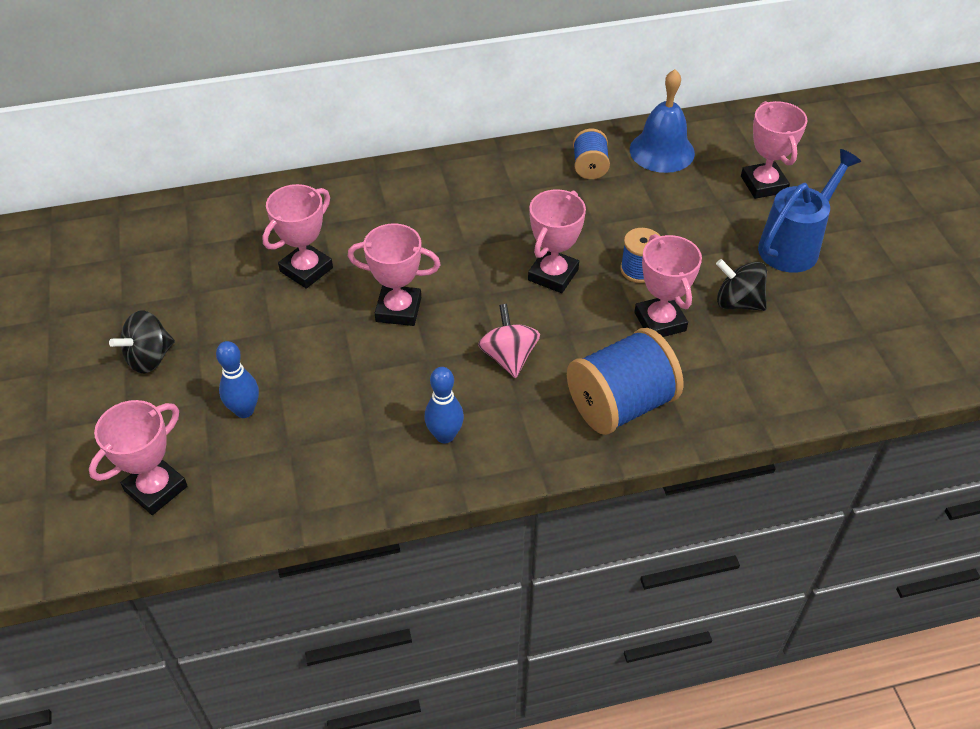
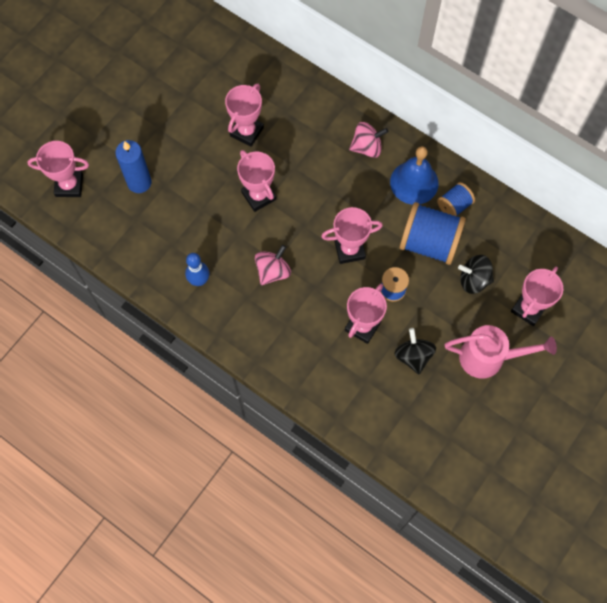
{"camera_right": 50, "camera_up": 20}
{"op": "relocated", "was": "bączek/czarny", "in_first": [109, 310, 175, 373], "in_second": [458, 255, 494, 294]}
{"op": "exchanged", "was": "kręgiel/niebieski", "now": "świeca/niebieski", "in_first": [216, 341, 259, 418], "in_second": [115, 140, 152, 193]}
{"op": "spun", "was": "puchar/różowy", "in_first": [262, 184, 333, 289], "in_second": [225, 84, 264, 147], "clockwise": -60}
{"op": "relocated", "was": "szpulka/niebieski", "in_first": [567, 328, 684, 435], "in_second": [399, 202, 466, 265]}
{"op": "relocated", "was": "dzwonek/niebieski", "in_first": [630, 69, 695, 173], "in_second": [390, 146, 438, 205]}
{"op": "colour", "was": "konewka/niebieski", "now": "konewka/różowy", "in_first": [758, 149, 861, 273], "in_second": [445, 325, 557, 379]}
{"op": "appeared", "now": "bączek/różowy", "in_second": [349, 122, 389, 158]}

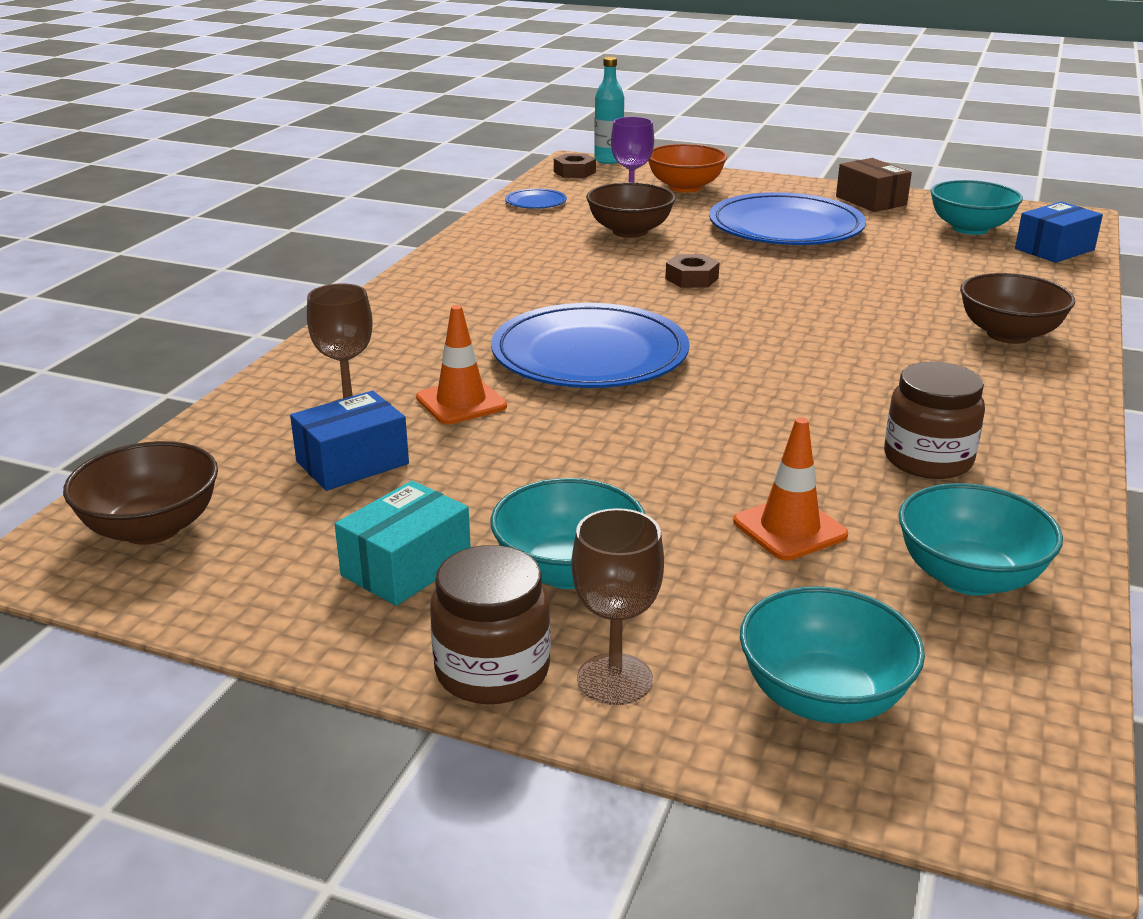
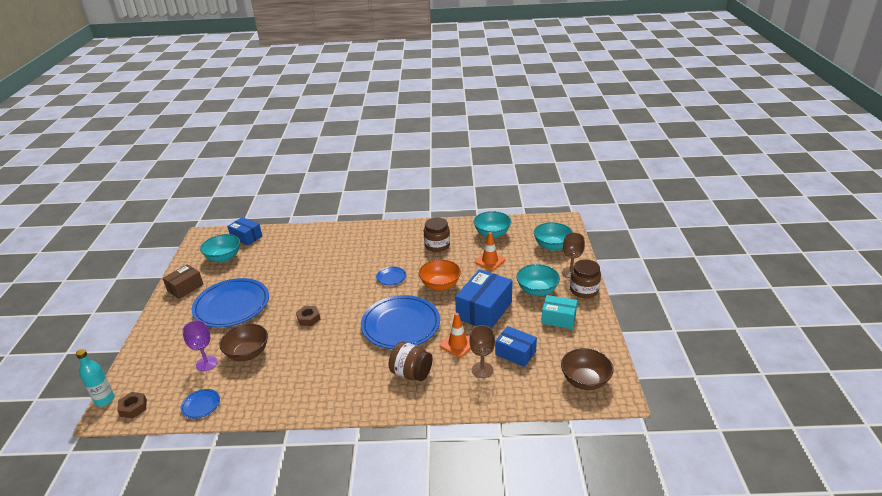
{"camera_right": -110, "camera_up": 5}
{"op": "relocated", "was": "miska/pomarańczowy", "in_first": [648, 144, 727, 193], "in_second": [419, 259, 461, 291]}
{"op": "missing", "was": "miska/brązowy", "in_first": [960, 273, 1075, 344]}
{"op": "appeared", "now": "talerz/niebieski", "in_second": [376, 267, 407, 286]}
{"op": "appeared", "now": "słoik/brązowy", "in_second": [389, 341, 433, 381]}
{"op": "appeared", "now": "pudełko/niebieski", "in_second": [455, 269, 513, 328]}

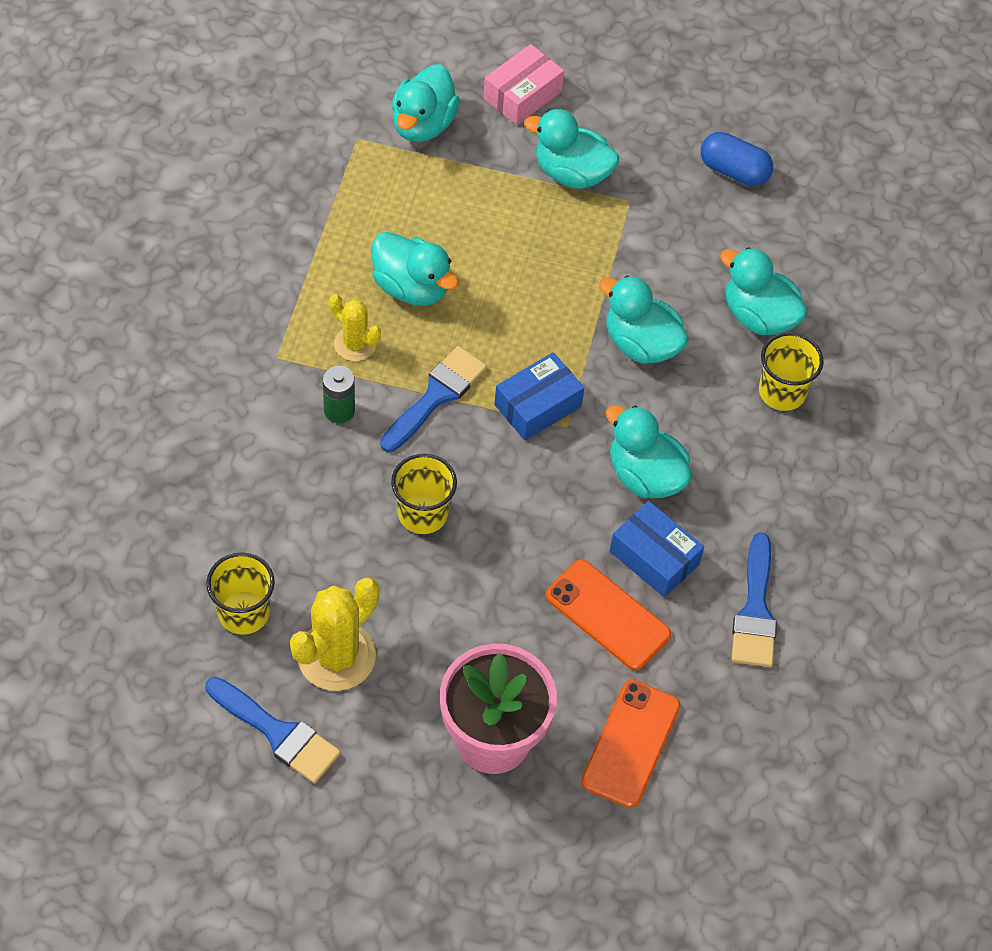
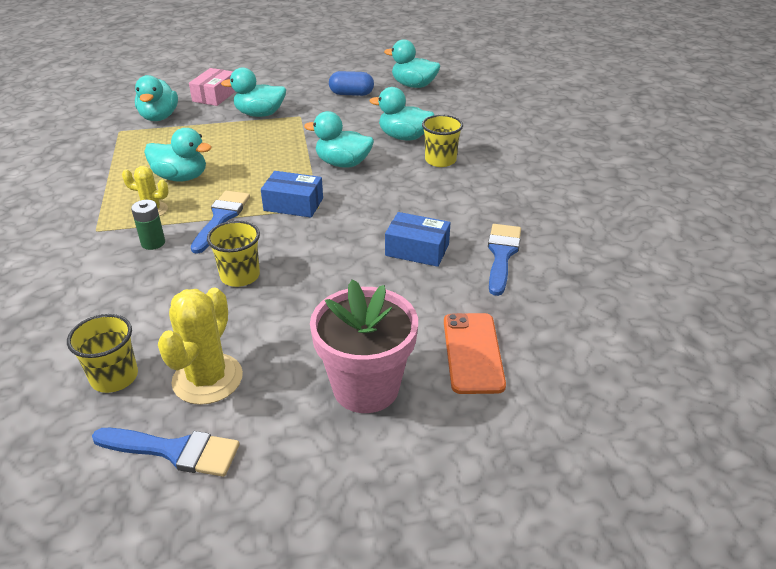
{"camera_right": -20, "camera_up": -20}
{"op": "spun", "was": "pudełko/niebieski", "in_first": [494, 352, 584, 440], "in_second": [261, 171, 323, 218], "clockwise": 75}
{"op": "missing", "was": "telefon/pomarańczowy", "in_first": [546, 560, 671, 670]}
{"op": "relocated", "was": "kaczka/turkusowy", "in_first": [606, 405, 692, 499], "in_second": [384, 39, 440, 88]}
{"op": "spun", "was": "pędzel/niebieski", "in_first": [731, 532, 777, 667], "in_second": [488, 224, 521, 296], "clockwise": -150}

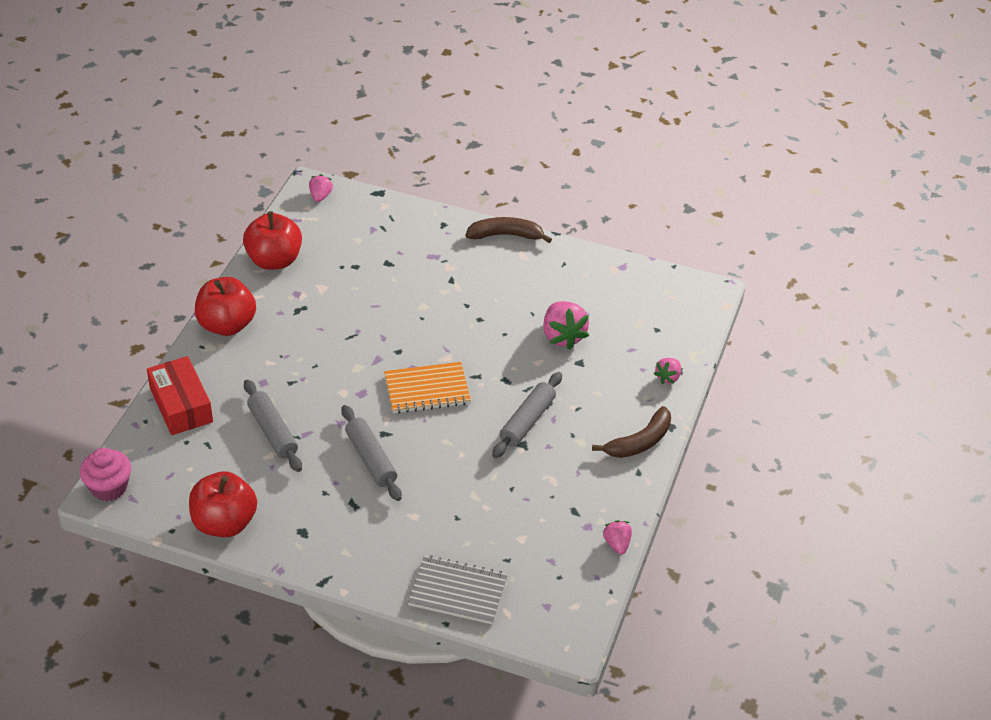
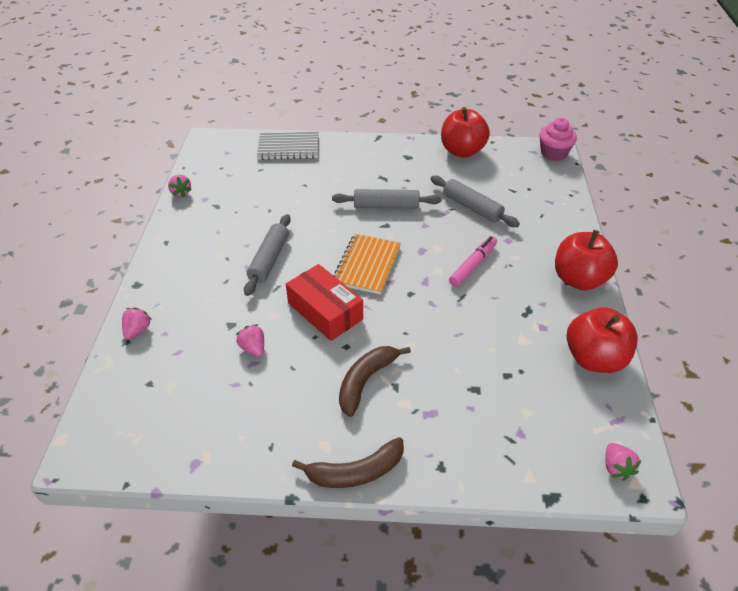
{"camera_right": 165, "camera_up": 0}
{"op": "relocated", "was": "pudełko/czerwony", "in_first": [147, 356, 213, 435], "in_second": [286, 264, 363, 341]}
{"op": "spun", "was": "wałek do ciasta/szary", "in_first": [341, 405, 402, 501], "in_second": [332, 189, 441, 209], "clockwise": -45}
{"op": "spun", "was": "zeszyt/pomarańczowy", "in_first": [384, 362, 471, 414], "in_second": [333, 234, 401, 295], "clockwise": -45}
{"op": "size", "was": "truskawka/różowy", "in_first": [543, 301, 589, 350], "in_second": [236, 324, 264, 357], "ratio": 0.56}
{"op": "relocated", "was": "banan/brązowy", "in_first": [592, 406, 671, 458], "in_second": [339, 346, 411, 417]}
{"op": "appeared", "now": "flamaster/różowy", "in_second": [449, 236, 497, 287]}

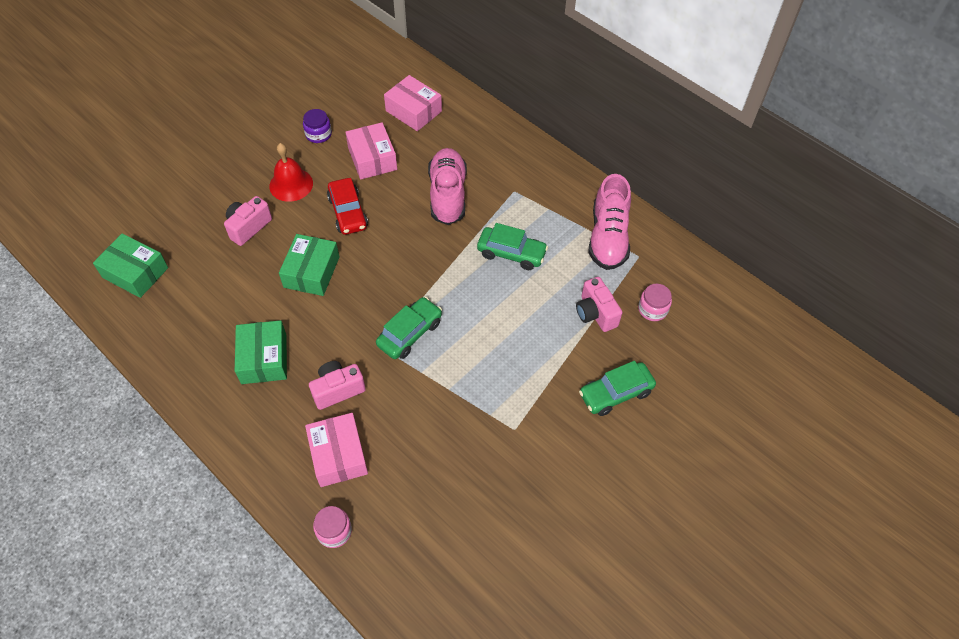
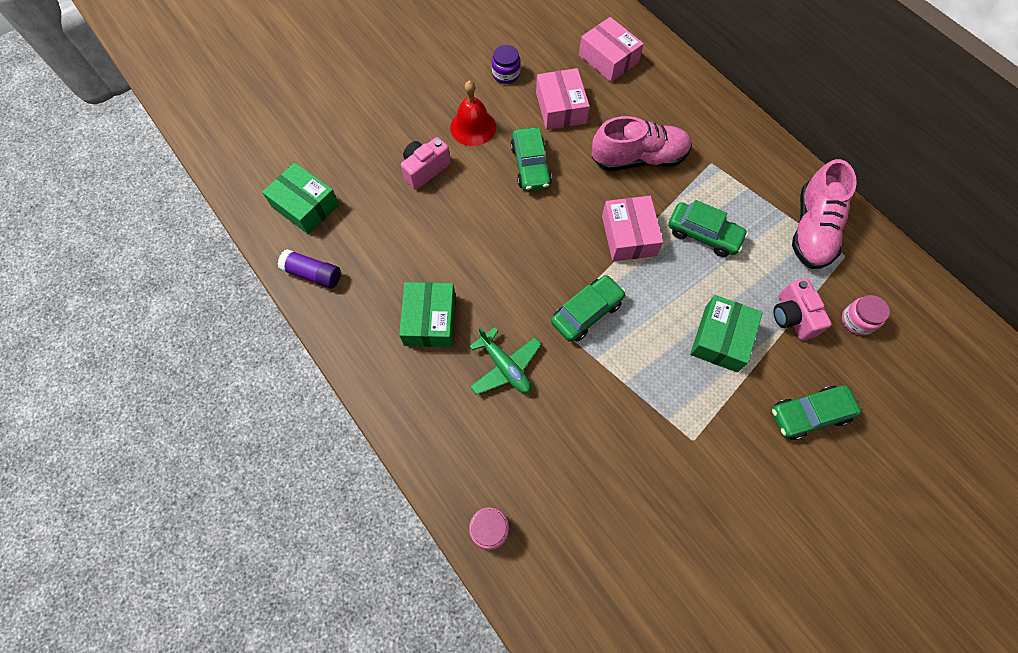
{"camera_right": 10, "camera_up": 10}
{"op": "relocated", "was": "pudełko/zielony", "in_first": [279, 234, 339, 296], "in_second": [690, 295, 763, 372]}
{"op": "relocated", "was": "pudełko/różowy", "in_first": [305, 413, 368, 487], "in_second": [602, 196, 663, 261]}
{"op": "exchanged", "was": "aparat fotograficzny/różowy", "now": "samolot/zielony", "in_first": [309, 361, 366, 410], "in_second": [469, 327, 541, 395]}
{"op": "colour", "was": "samochód/czerwony", "now": "samochód/zielony", "in_first": [327, 178, 368, 235], "in_second": [511, 127, 552, 191]}
{"op": "spun", "was": "but/różowy", "in_first": [428, 148, 467, 225], "in_second": [592, 116, 692, 171], "clockwise": 75}
{"op": "appeared", "now": "klej w sztyfcie/fioletowy", "in_second": [278, 249, 341, 288]}

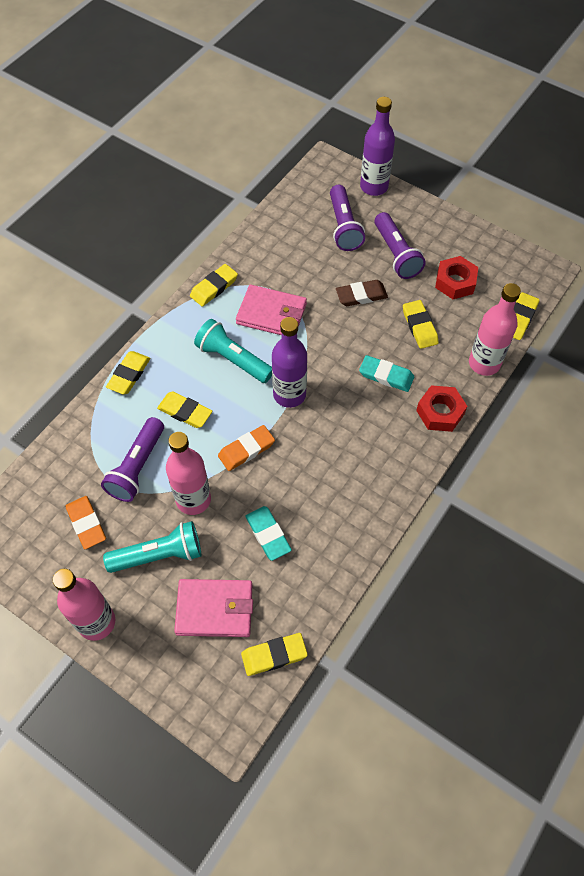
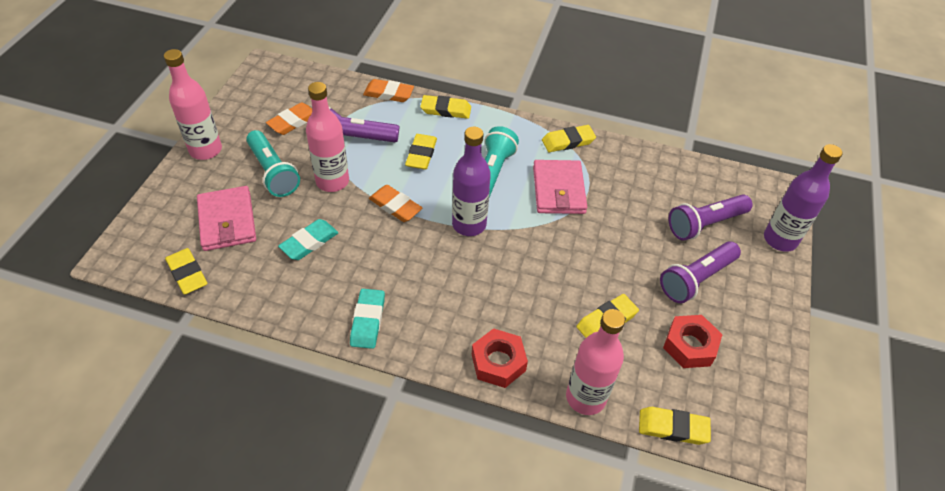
{"camera_right": 70, "camera_up": -10}
{"op": "spun", "was": "gumka do mazania/żółty", "in_first": [190, 264, 238, 307], "in_second": [542, 125, 596, 152], "clockwise": -45}
{"op": "missing", "was": "gumka do mazania/brązowy", "in_first": [336, 280, 388, 306]}
{"op": "relocated", "was": "gumka do mazania/turkusowy", "in_first": [359, 355, 414, 392], "in_second": [350, 289, 385, 349]}
{"op": "appeared", "now": "gumka do mazania/pomarańczowy", "in_second": [363, 79, 414, 102]}

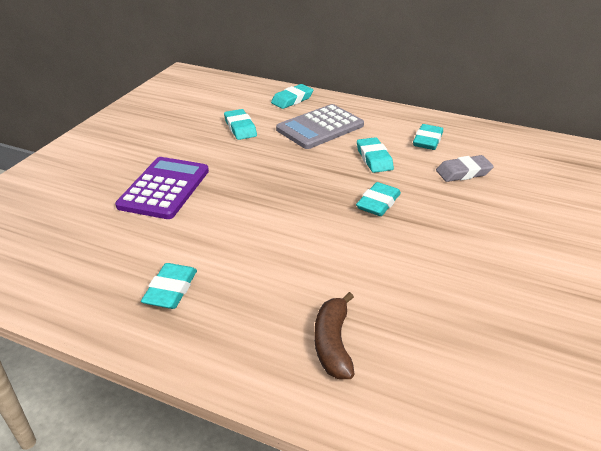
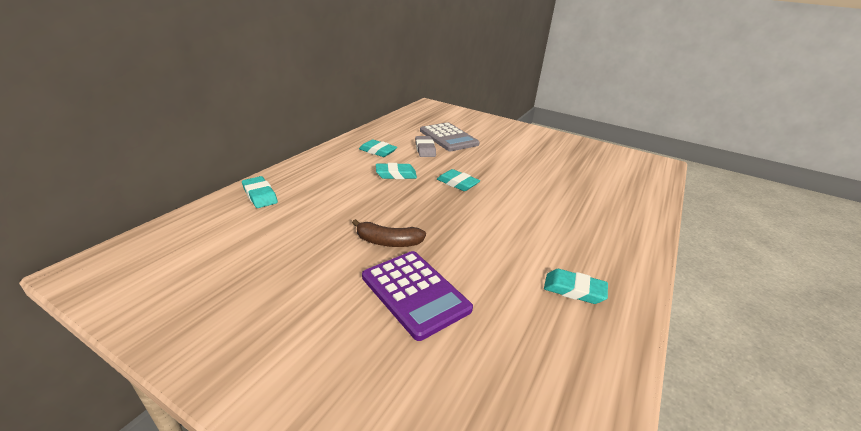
{"camera_right": -85, "camera_up": -5}
{"op": "spun", "was": "kalkulator/fioletowy", "in_first": [115, 157, 209, 219], "in_second": [362, 251, 473, 341], "clockwise": -150}
{"op": "missing", "was": "gumka do mazania/turkusowy", "in_first": [224, 109, 257, 140]}
{"op": "relocated", "was": "kalkulator/szary", "in_first": [276, 104, 364, 149], "in_second": [420, 122, 479, 151]}
{"op": "relocated", "was": "banan/brązowy", "in_first": [314, 292, 354, 379], "in_second": [352, 219, 426, 247]}

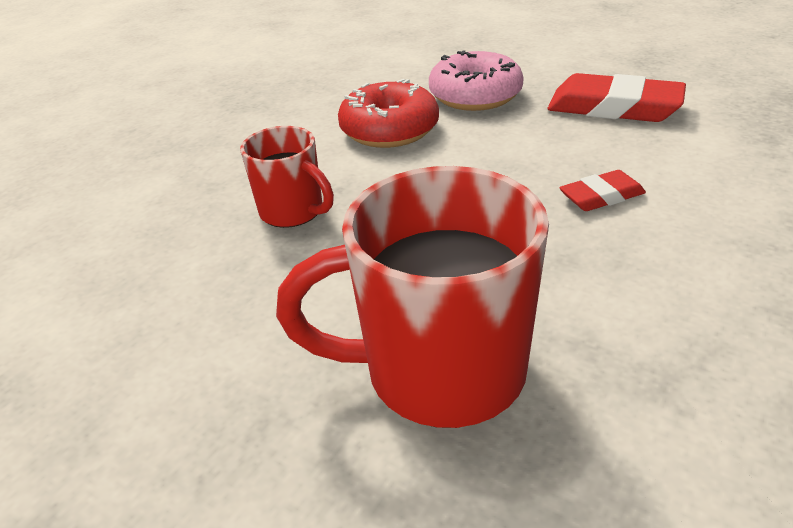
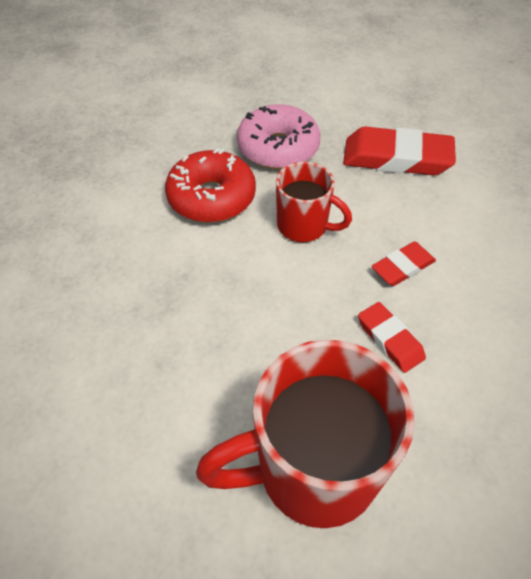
{"camera_right": -15, "camera_up": 15}
{"op": "relocated", "was": "kubek/czerwony", "in_first": [240, 126, 334, 228], "in_second": [276, 162, 352, 242]}
{"op": "appeared", "now": "gumka do mazania/czerwony", "in_second": [358, 302, 426, 373]}

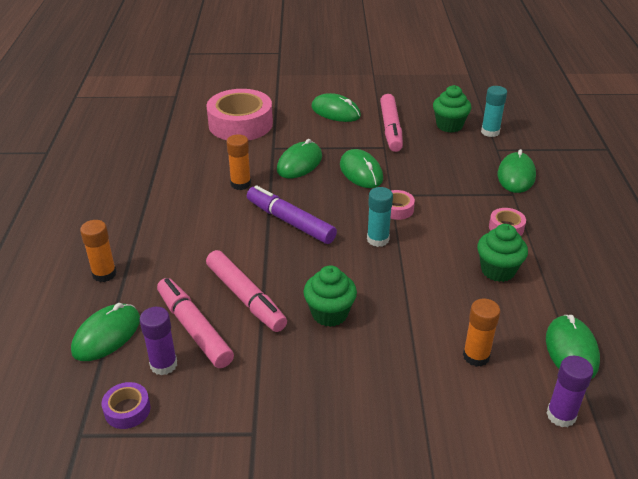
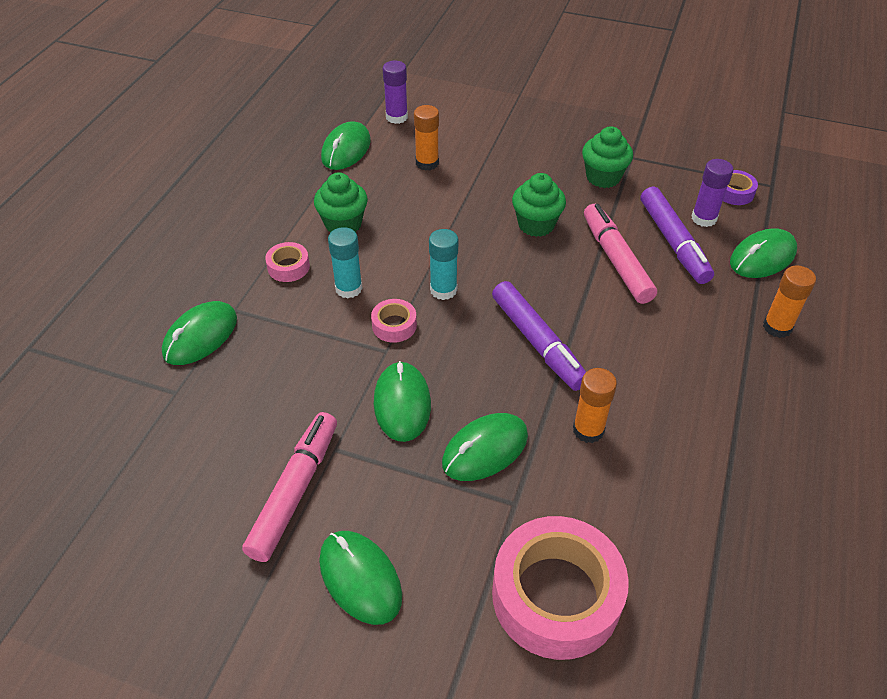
{"camera_right": -160, "camera_up": 10}
{"op": "colour", "was": "flamaster/różowy", "now": "flamaster/fioletowy", "in_first": [157, 278, 234, 368], "in_second": [641, 187, 714, 284]}
{"op": "relocated", "was": "muffinka/zielony", "in_first": [433, 85, 472, 133], "in_second": [582, 126, 633, 188]}
{"op": "relocated", "was": "klej w sztyfcie/turkusowy", "in_first": [481, 86, 507, 137], "in_second": [328, 227, 363, 298]}

